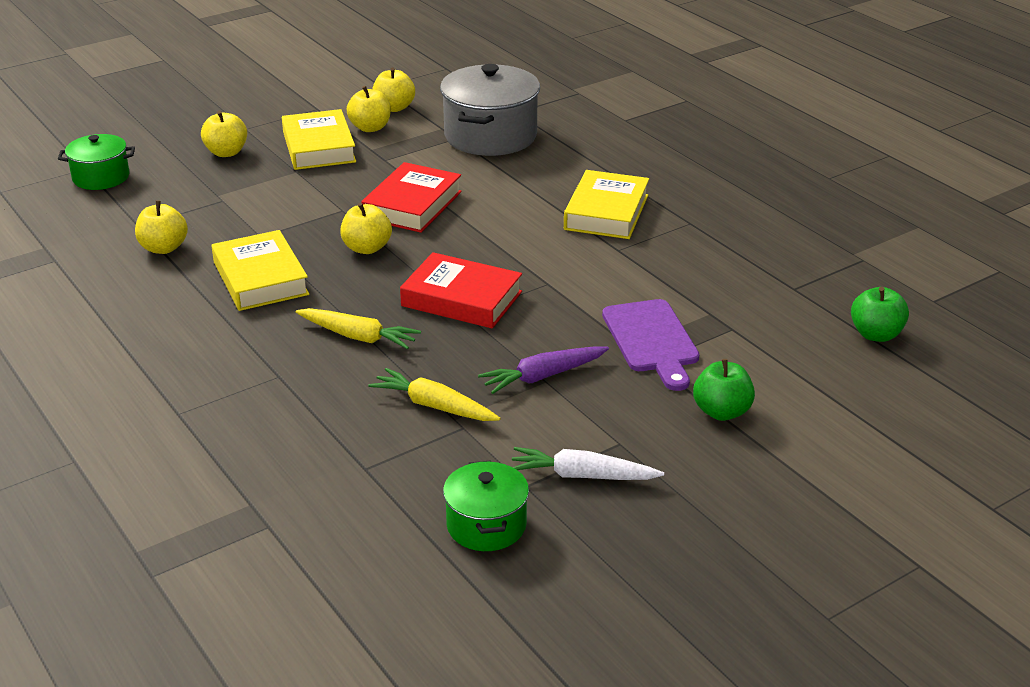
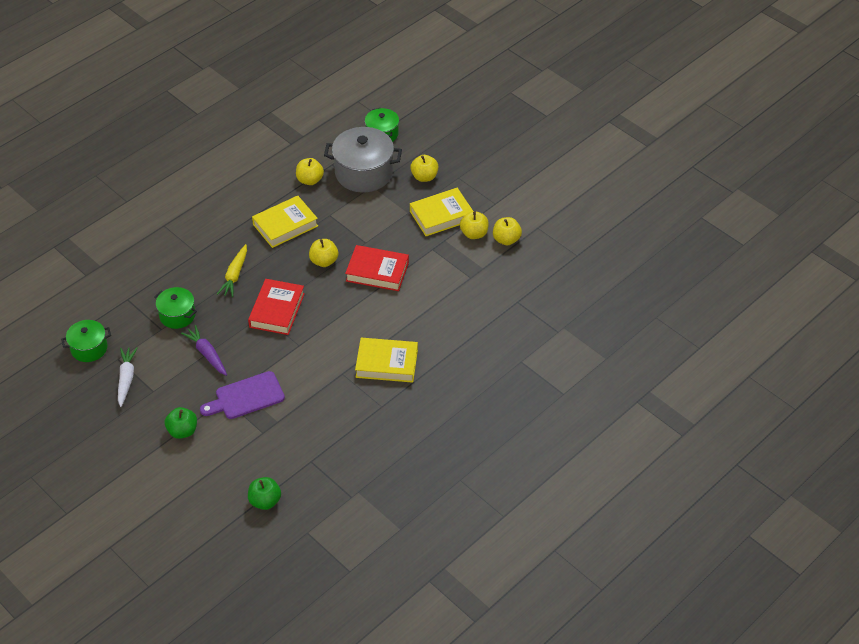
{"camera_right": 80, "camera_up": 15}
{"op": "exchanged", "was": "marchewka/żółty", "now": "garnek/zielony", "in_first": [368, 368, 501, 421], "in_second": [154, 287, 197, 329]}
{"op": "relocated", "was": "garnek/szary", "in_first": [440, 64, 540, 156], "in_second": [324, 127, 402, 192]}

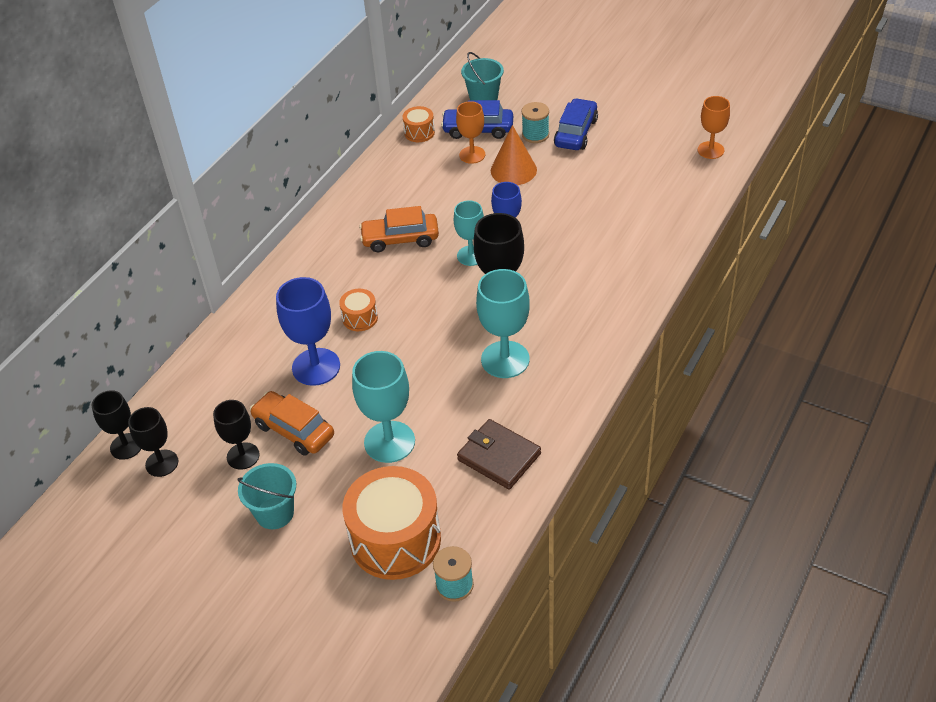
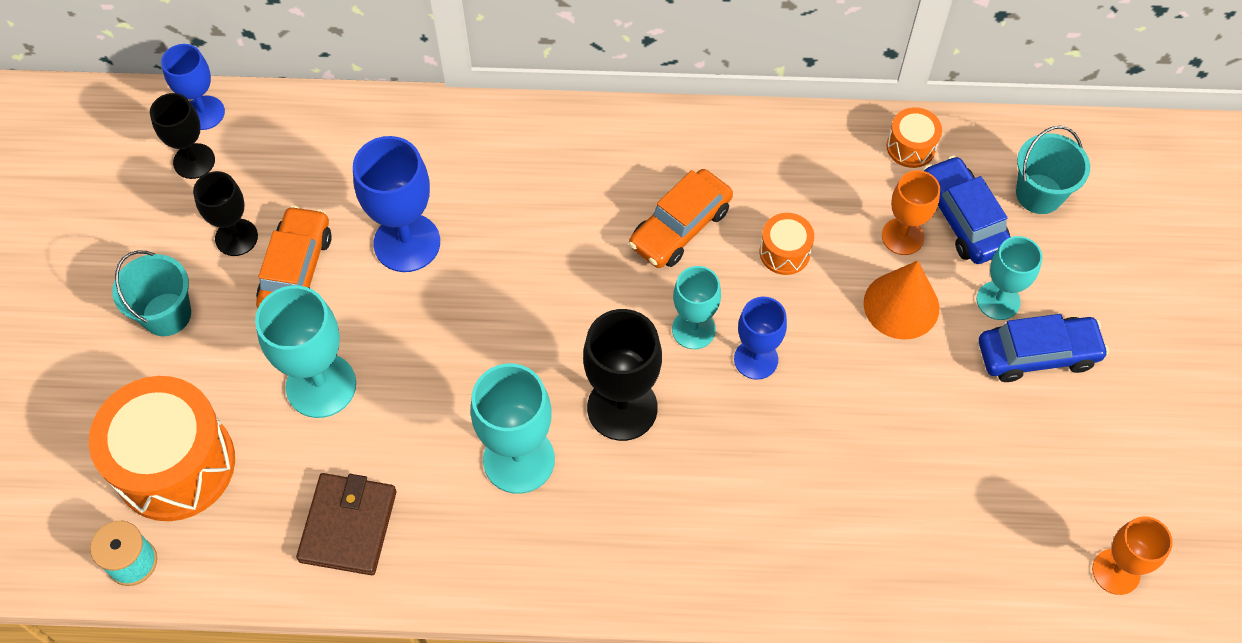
{"camera_right": 60, "camera_up": 15}
{"op": "colour", "was": "kielich/czarny", "now": "kielich/niebieski", "in_first": [92, 390, 141, 460], "in_second": [161, 44, 225, 130]}
{"op": "relocated", "was": "bęben/pomarańczowy", "in_first": [339, 289, 378, 331], "in_second": [760, 213, 814, 275]}
{"op": "spun", "was": "samochód/pomarańczowy", "in_first": [359, 206, 439, 252], "in_second": [629, 169, 733, 268], "clockwise": -105}
{"op": "exchanged", "was": "szpulka/turkusowy", "now": "kielich/turkusowy", "in_first": [521, 102, 549, 143], "in_second": [977, 236, 1042, 320]}

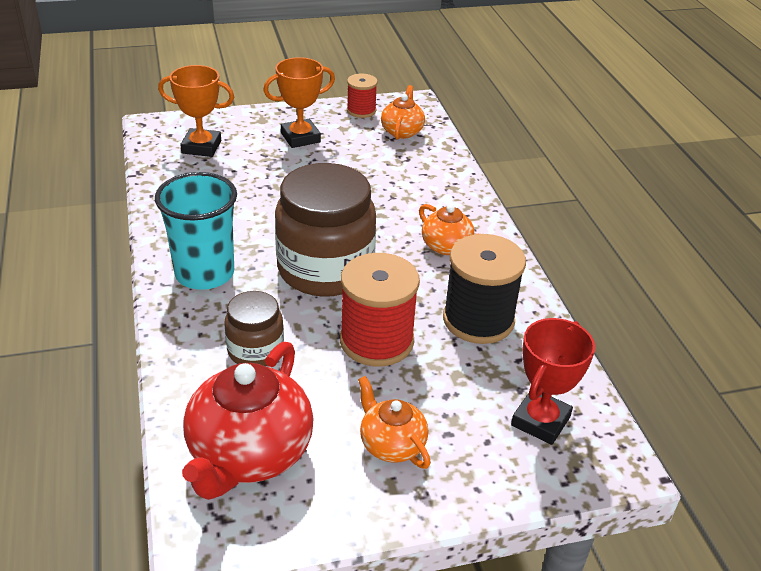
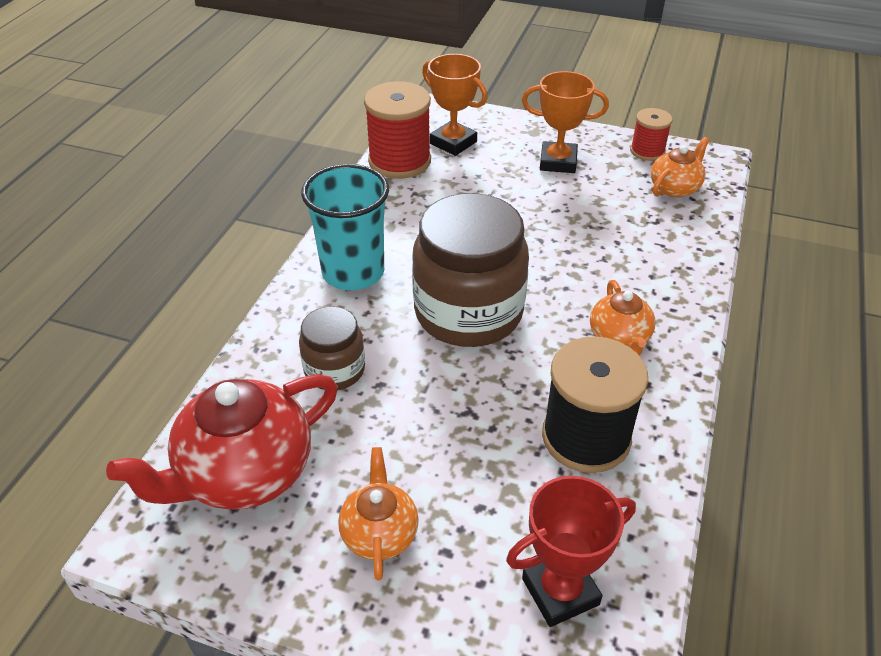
{"camera_right": 35, "camera_up": 5}
{"op": "relocated", "was": "szpulka/czerwony", "in_first": [340, 253, 420, 367], "in_second": [364, 81, 431, 179]}

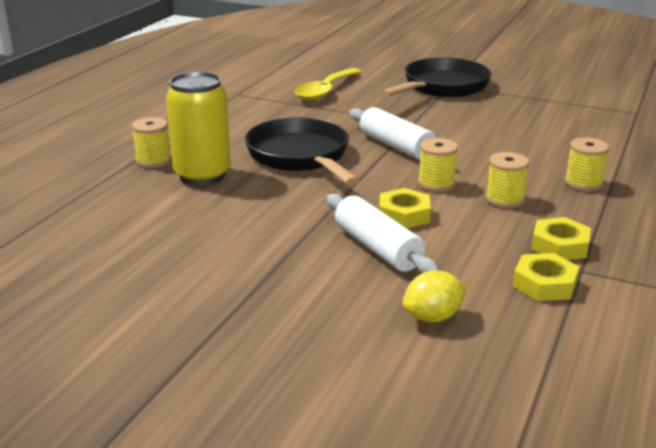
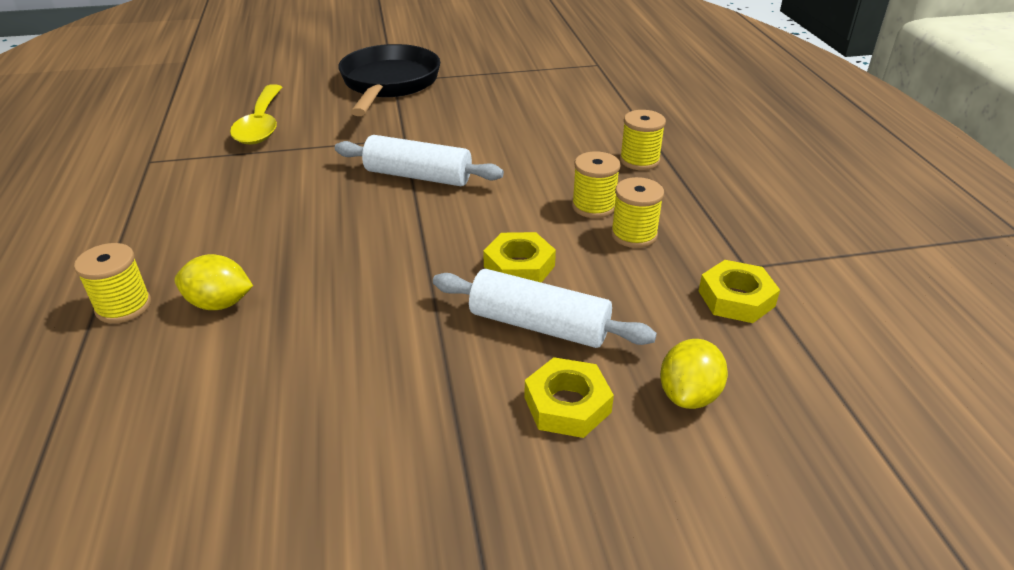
{"camera_right": -35, "camera_up": 10}
{"op": "exchanged", "was": "puszka/żółty", "now": "cytryna/żółty", "in_first": [166, 72, 231, 185], "in_second": [174, 254, 253, 310]}
{"op": "missing", "was": "patelnia/czarny", "in_first": [245, 117, 360, 186]}
{"op": "relocated", "was": "szpulka/żółty", "in_first": [418, 138, 458, 192], "in_second": [611, 177, 664, 248]}
{"op": "relocated", "was": "nakrętka/żółty", "in_first": [532, 217, 591, 260], "in_second": [524, 357, 614, 438]}

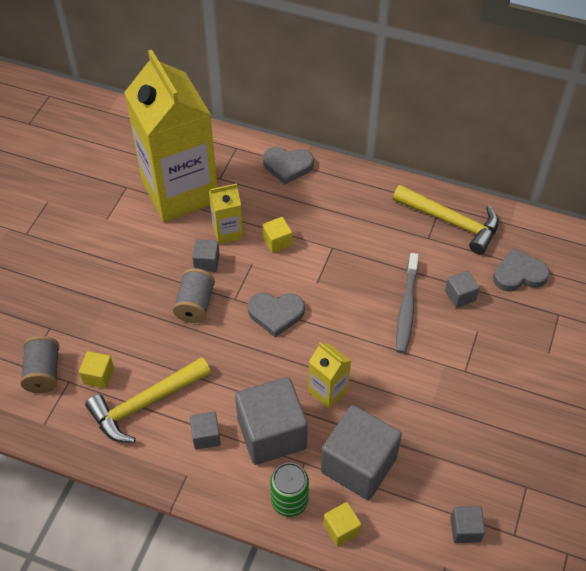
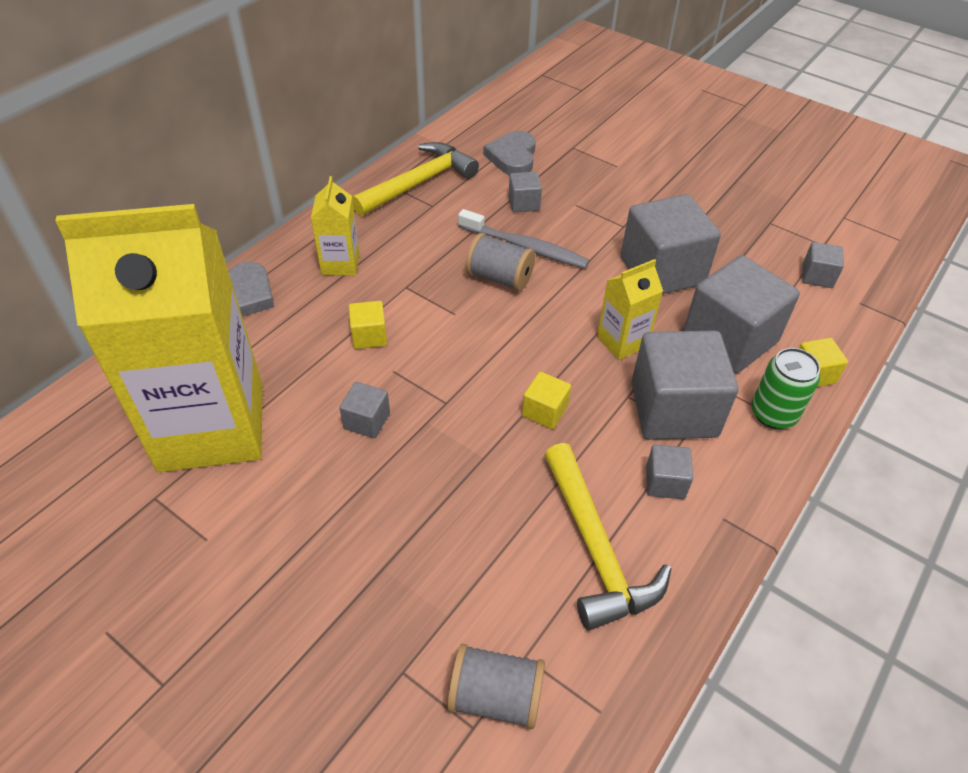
{"camera_right": -75, "camera_up": -5}
{"op": "relocated", "was": "sześcian/żółty", "in_first": [79, 351, 114, 388], "in_second": [522, 372, 571, 429]}
{"op": "relocated", "was": "szpulka/szary", "in_first": [173, 268, 215, 323], "in_second": [466, 233, 535, 291]}
{"op": "relocated", "was": "karton mleka/żółty", "in_first": [209, 183, 243, 244], "in_second": [311, 176, 359, 276]}
{"op": "missing", "was": "serce/szary", "in_first": [248, 293, 305, 337]}
{"op": "appeared", "now": "sześcian/szary", "in_second": [621, 194, 721, 294]}

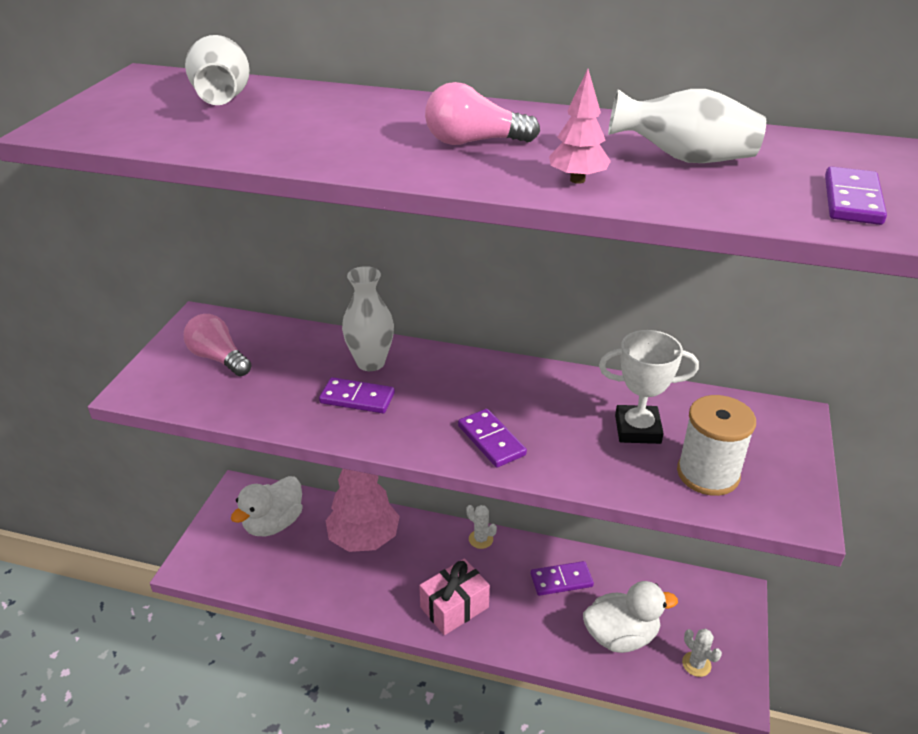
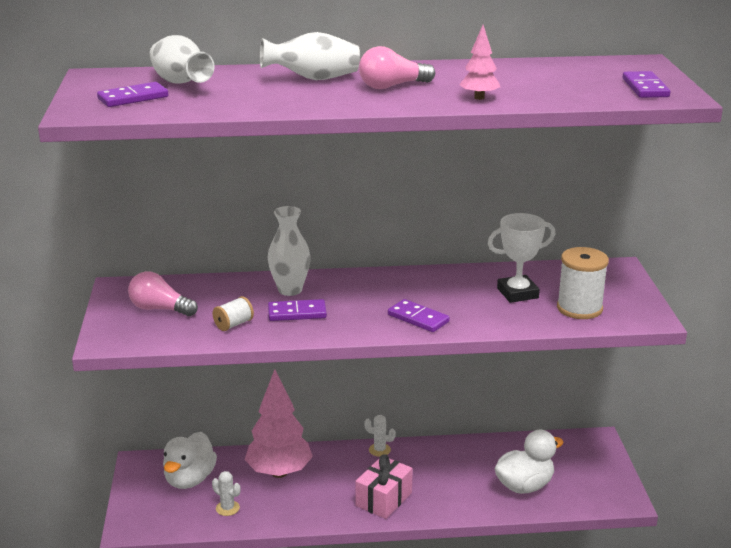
{"camera_right": -20, "camera_up": -10}
{"op": "relocated", "was": "kostka domina/fioletowy", "in_first": [531, 561, 594, 596], "in_second": [97, 82, 168, 107]}
{"op": "relocated", "was": "wazon/biały", "in_first": [608, 89, 766, 163], "in_second": [260, 32, 360, 80]}
{"op": "relocated", "was": "kaktus/biały", "in_first": [682, 629, 722, 677], "in_second": [212, 471, 240, 516]}
{"op": "appeared", "now": "szpulka/biały", "in_second": [213, 296, 254, 331]}

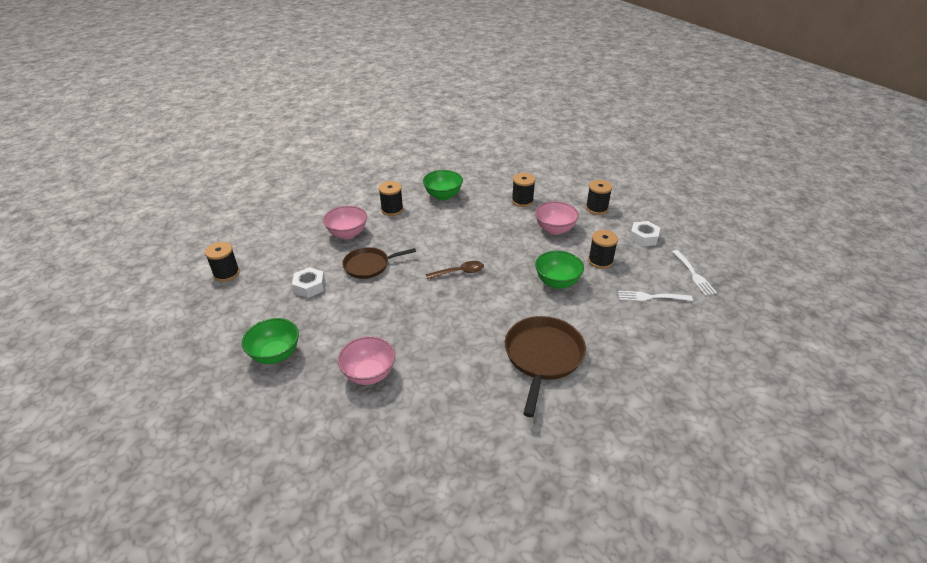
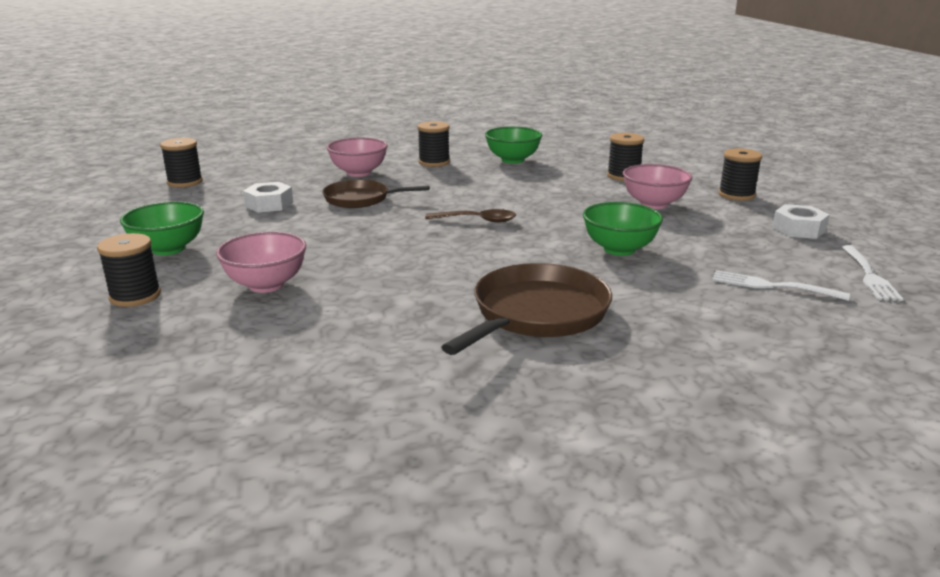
{"camera_right": 20, "camera_up": -15}
{"op": "relocated", "was": "szpulka/czarny", "in_first": [588, 230, 618, 269], "in_second": [97, 233, 161, 307]}

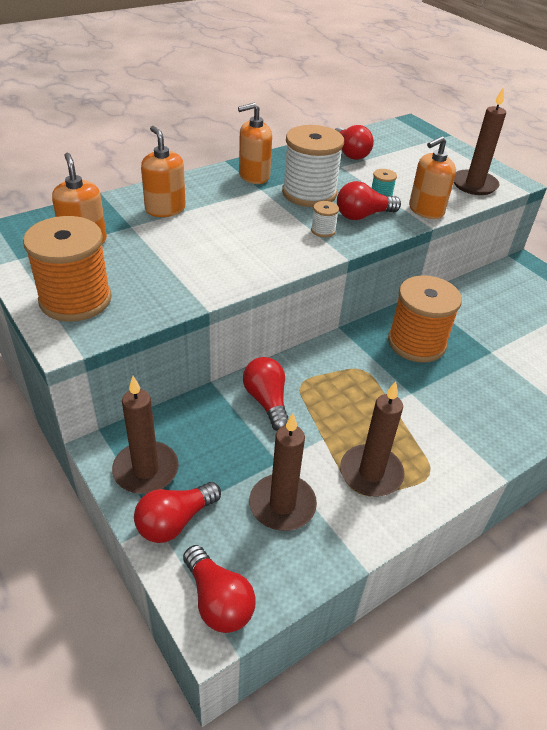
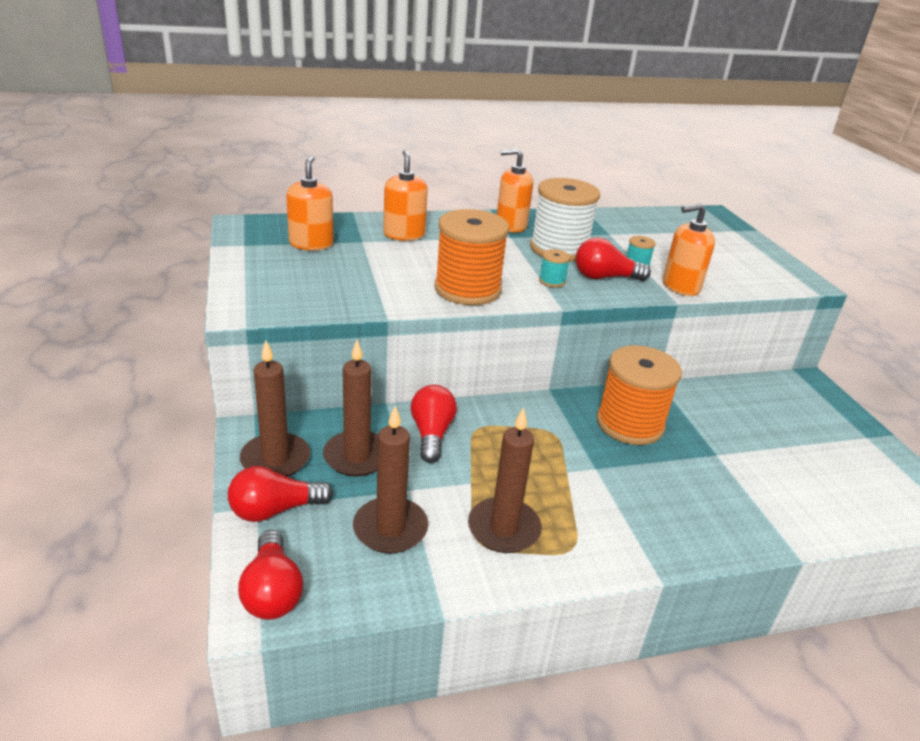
{"camera_right": 20, "camera_up": -10}
{"op": "relocated", "was": "szpulka/pomarańczowy", "in_first": [23, 216, 112, 322], "in_second": [434, 209, 509, 305]}
{"op": "colour", "was": "szpulka/biały", "now": "szpulka/turkusowy", "in_first": [311, 201, 339, 237], "in_second": [539, 249, 570, 287]}
{"op": "missing", "was": "żarówka/czerwony", "in_first": [335, 125, 374, 160]}
{"op": "relocated", "was": "świeca/brązowy", "in_first": [454, 87, 506, 195], "in_second": [323, 340, 378, 476]}

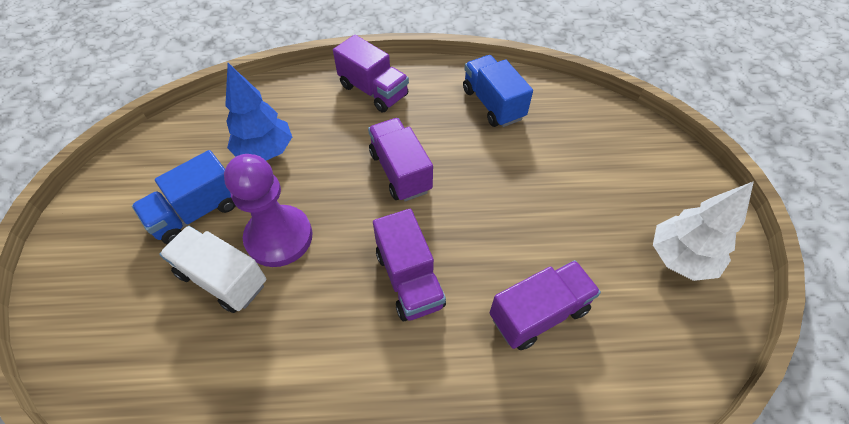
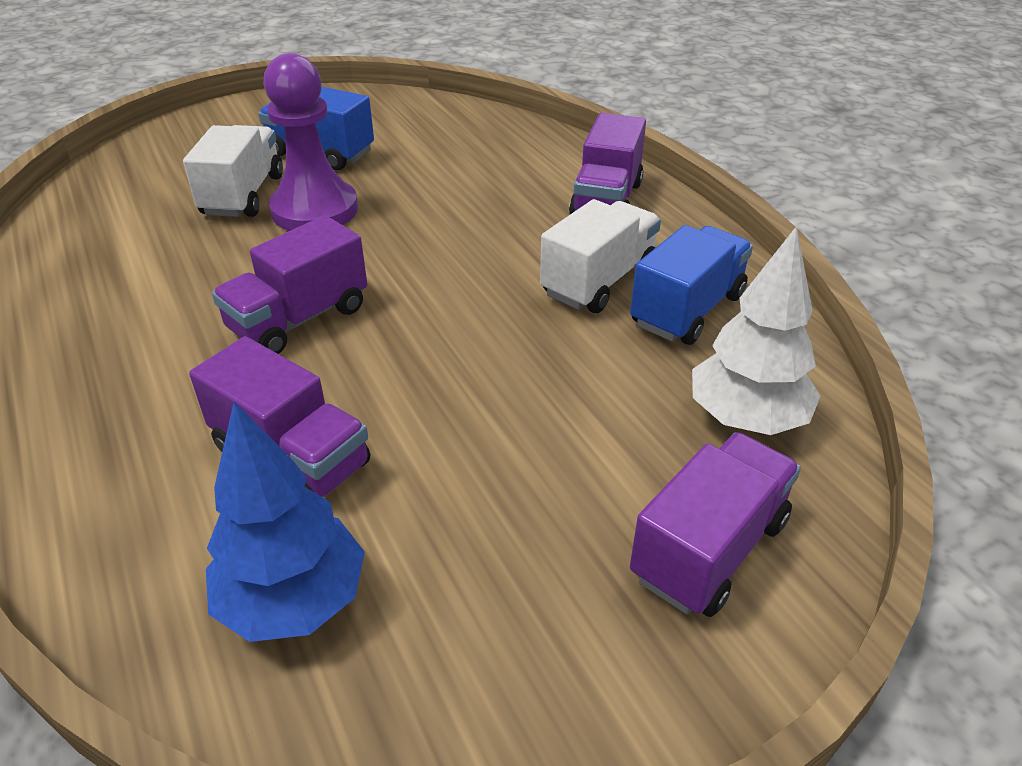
{"camera_right": 65, "camera_up": -15}
{"op": "relocated", "was": "drzewko/niebieski", "in_first": [225, 63, 292, 161], "in_second": [206, 402, 365, 642]}
{"op": "relocated", "was": "ciężarówka/fioletowy", "in_first": [368, 118, 433, 202], "in_second": [630, 432, 801, 617]}
{"op": "relocated", "was": "drzewko/biały", "in_first": [653, 181, 754, 281], "in_second": [692, 226, 821, 435]}
{"op": "appeared", "now": "ciężarówka/biały", "in_second": [540, 199, 661, 313]}

